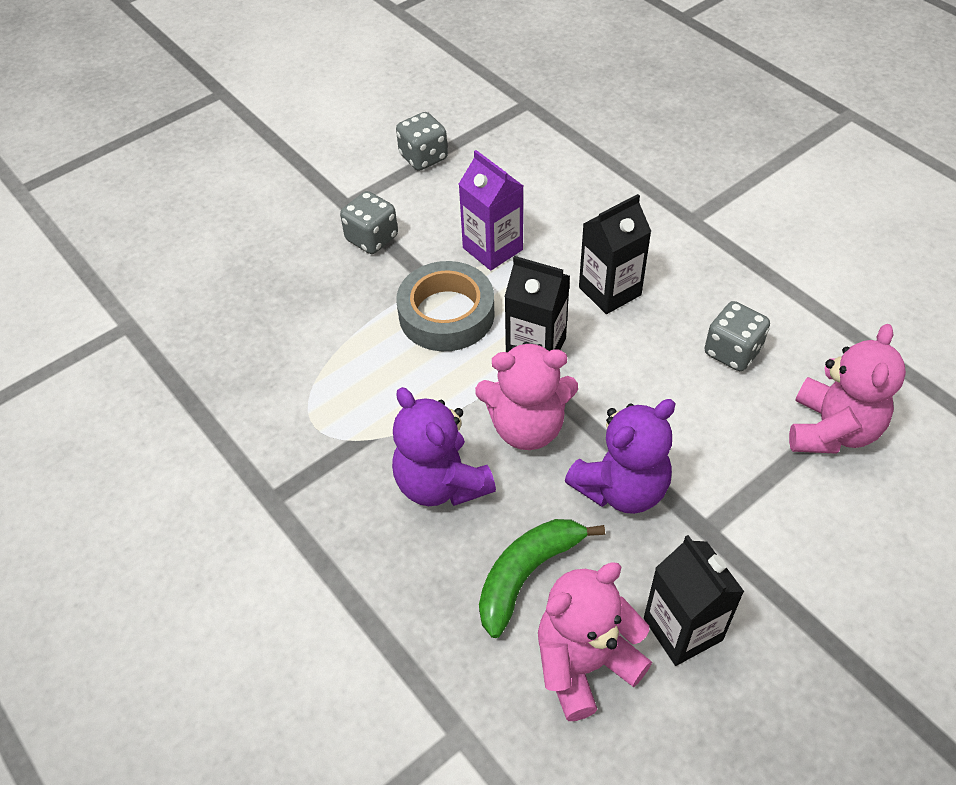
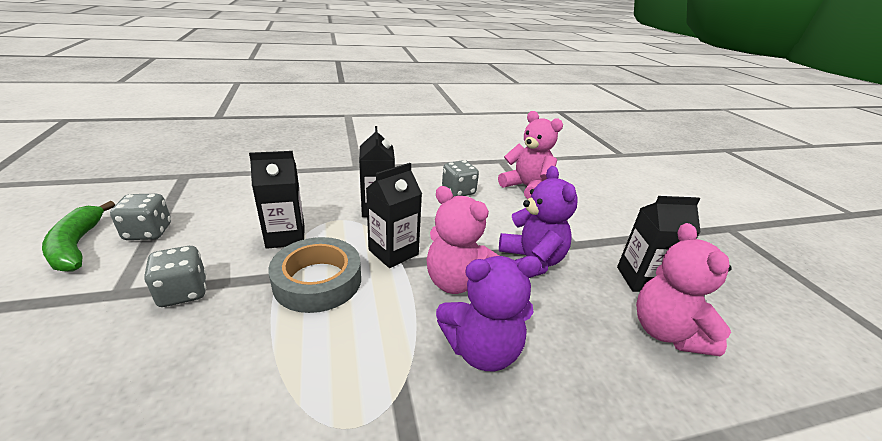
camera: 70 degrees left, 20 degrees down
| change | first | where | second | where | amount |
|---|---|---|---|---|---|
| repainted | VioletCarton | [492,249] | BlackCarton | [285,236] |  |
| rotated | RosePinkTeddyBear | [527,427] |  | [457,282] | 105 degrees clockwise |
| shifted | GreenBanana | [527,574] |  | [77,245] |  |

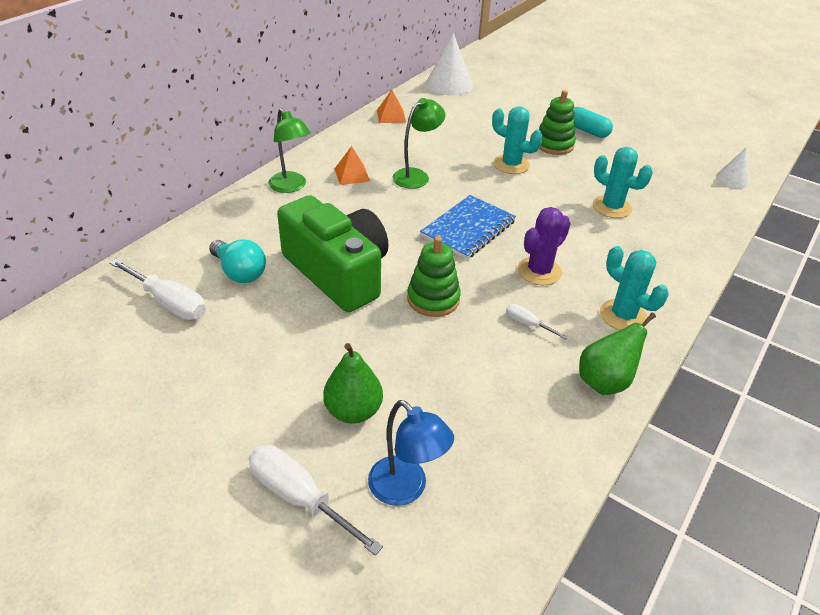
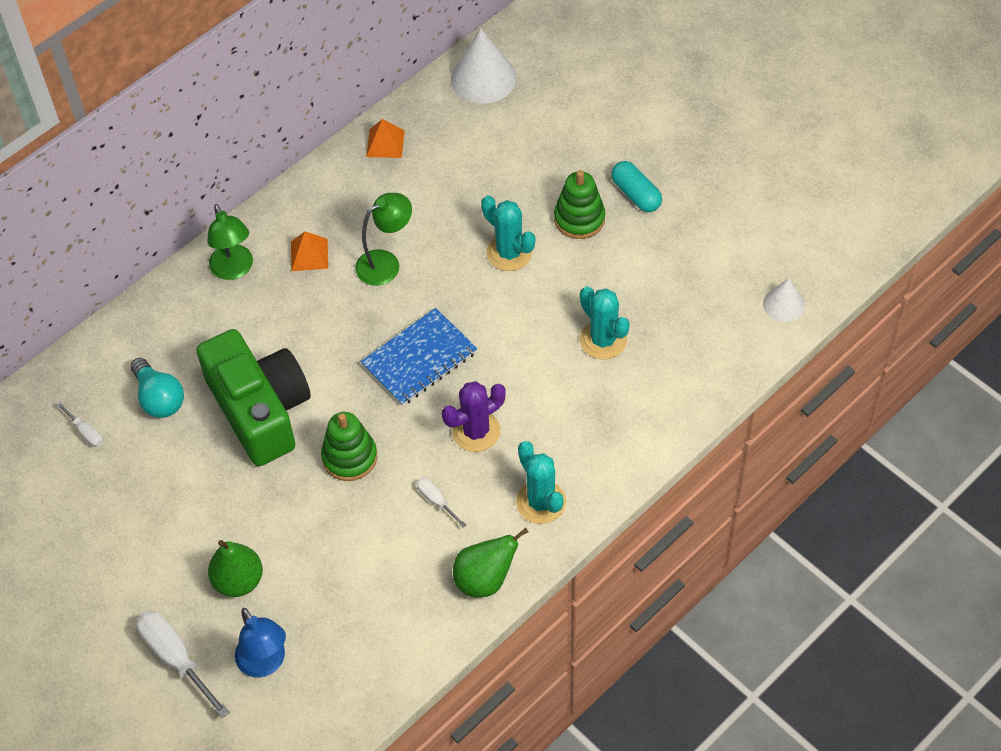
camera: 15 degrees right, 15 degrees up
| change | first | where | second | where | amount |
|---|---|---|---|---|---|
| scaled | SnowWhiteHandScrewdriver | [169,303] |  | [85,432] | x0.52 |

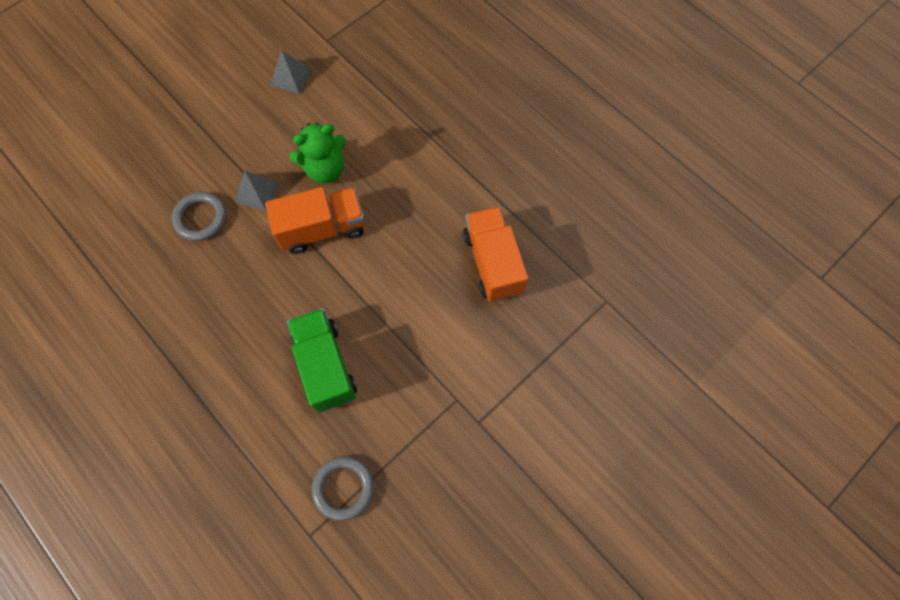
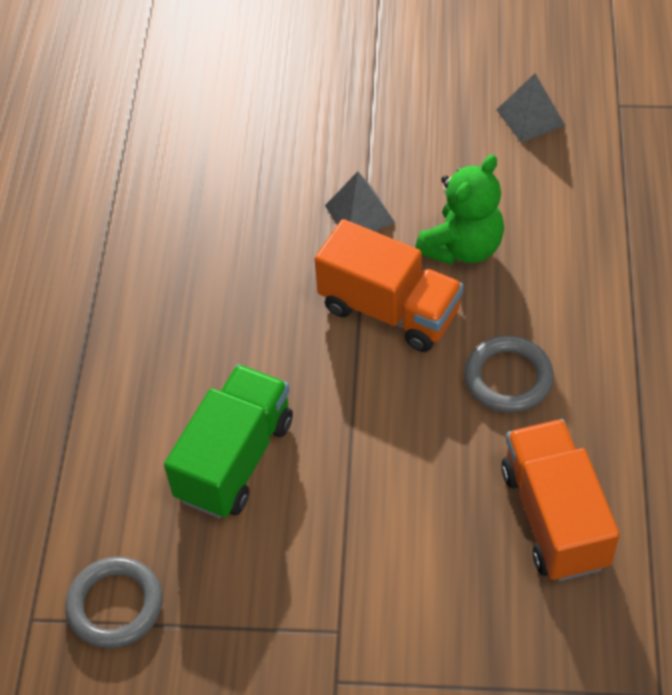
camera: 50 degrees right, 15 degrees down
| change | first | where | second | where | amount |
|---|---|---|---|---|---|
| shifted | AshGreyRing | [201,218] |  | [508,378] |  |
| rotated | GreenTeddyBear | [325,169] |  | [462,247] | 75 degrees counterclockwise |
| rotated | OrangeColouredToyTruck | [492,263] |  | [554,517] | 45 degrees counterclockwise |

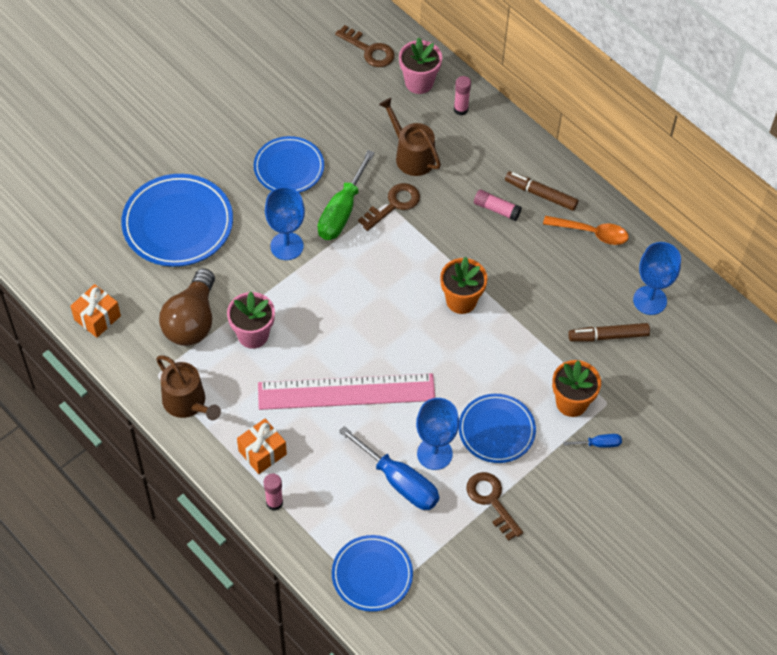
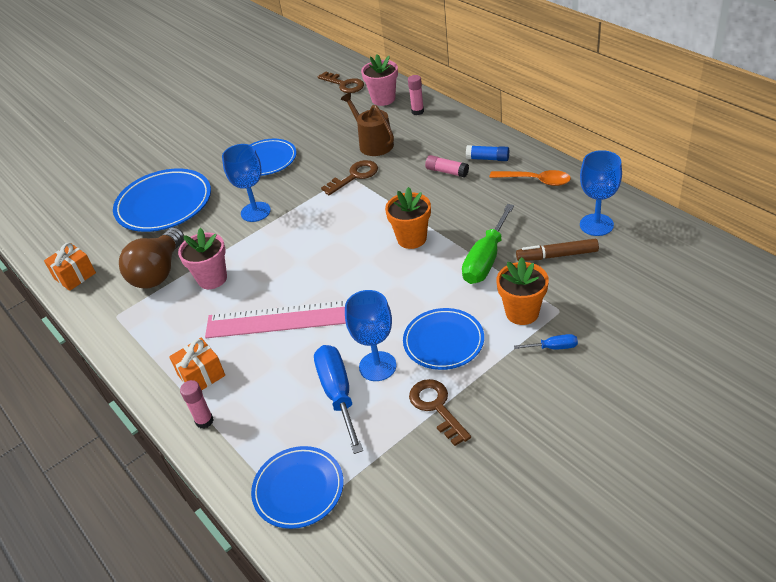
camera: 10 degrees right, 15 degrees down
| change | first | where | second | where | amount |
|---|---|---|---|---|---|
| gone | DarkBrownWateringCan | [187,403] |  |  |  |
| shifted | GreenHandScrewdriver | [342,211] |  | [486,259] |  |
| rotated | CobaltHandScrewdriver | [399,481] |  | [338,394] | 150 degrees counterclockwise |
| swapped | DarkBrownFeltPen | [541,195] | CobaltGlueStick | [487,159] |  |

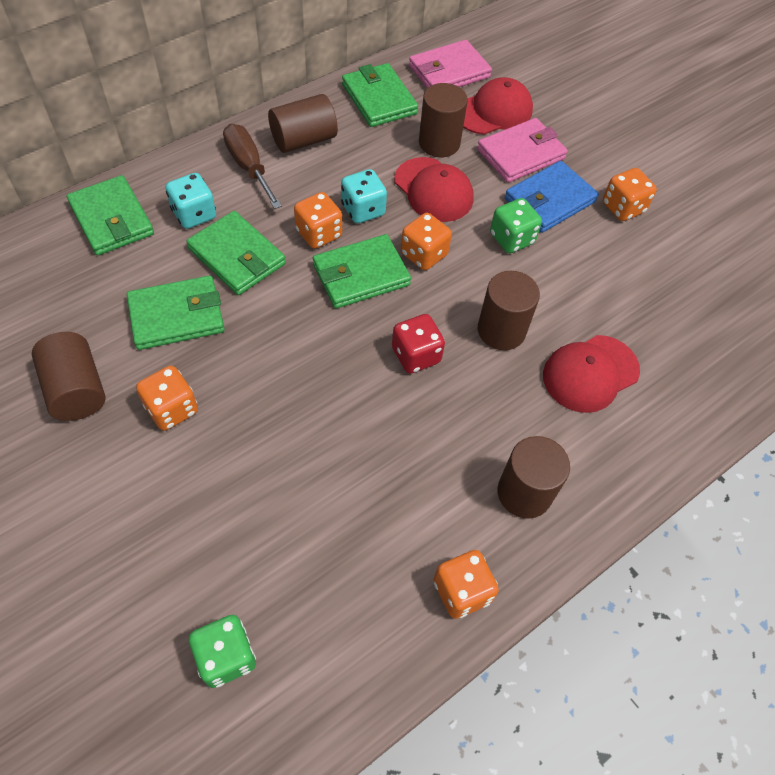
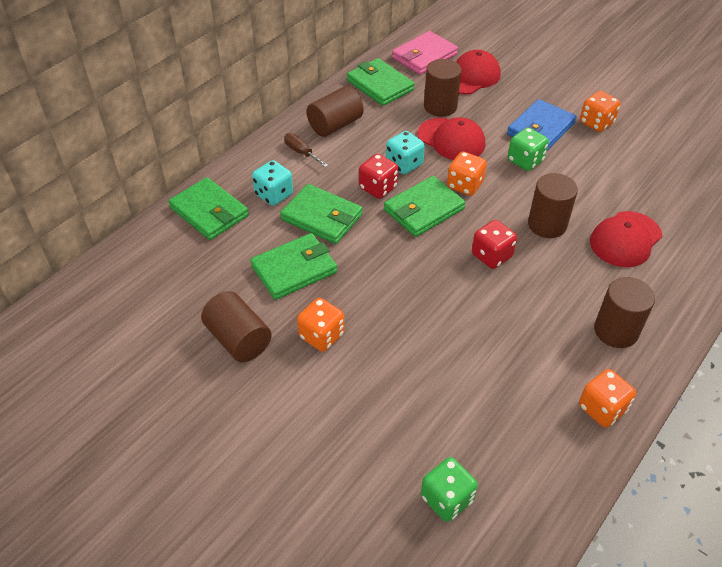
camera: 10 degrees left, 10 degrees down
| change | first | where | second | where | amount |
|---|---|---|---|---|---|
| scaled | DarkBrownHandScrewdriver | [249,167] |  | [301,152] | x0.64 |
| repainted | OrangeColouredDie | [319,233] | RedDie | [378,188] |  |
| gone | RosePinkBillfold | [520,154] |  |  |  |

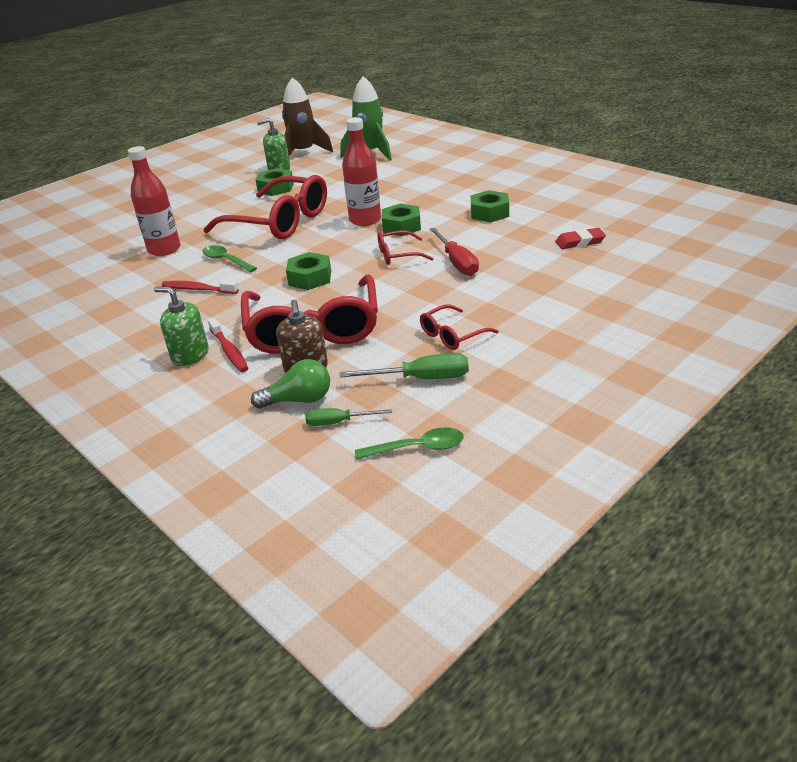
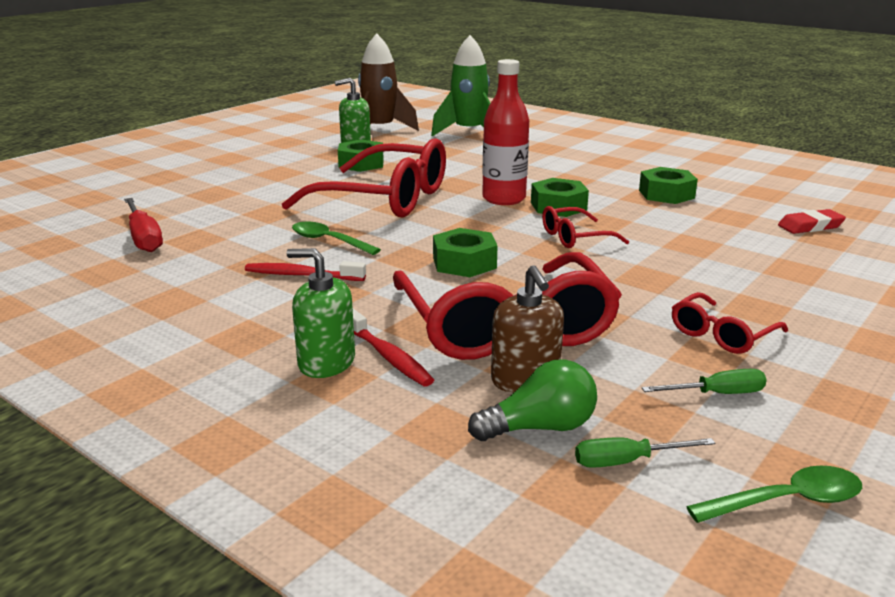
camera: 10 degrees left, 10 degrees down
| change | first | where | second | where | amount |
|---|---|---|---|---|---|
| gone | RedDrinkBottle | [164,249] |  |  |  |
| scaled | GreenHandScrewdriver | [421,378] |  | [717,394] | x0.63 |
| shifted | RedHandScrewdriver | [457,262] |  | [144,238] |  |

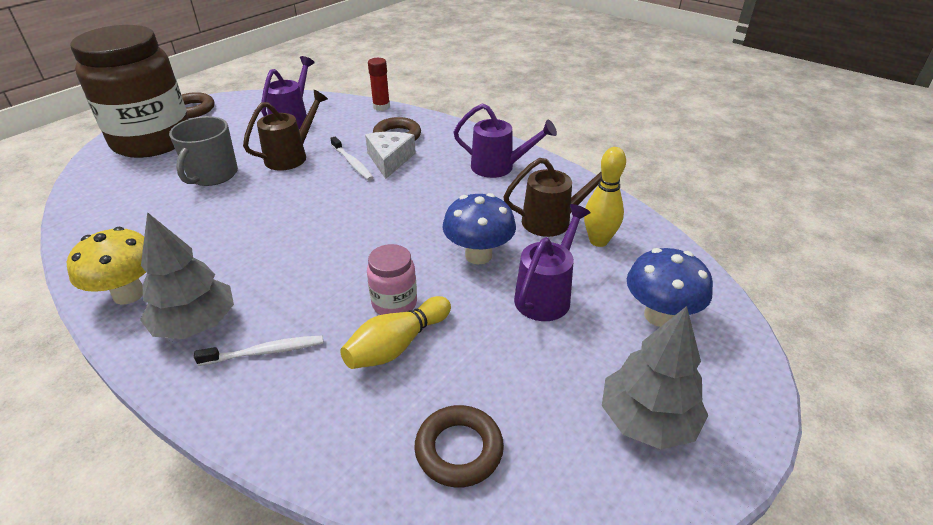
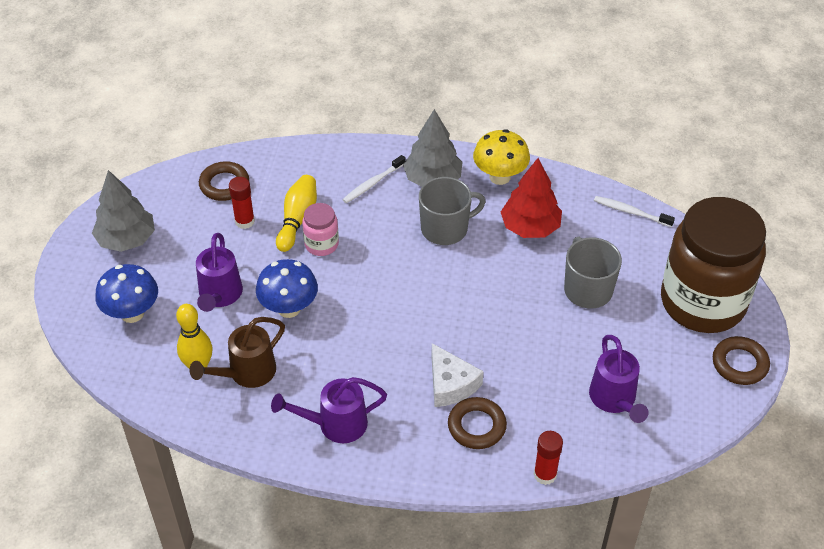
camera: 150 degrees right, 10 degrees up
| change | first | where | second | where | amount |
|---|---|---|---|---|---|
| gone | DarkBrownWateringCan | [291,156] |  |  |  |
| shifted | SnowWhiteToothBrush | [352,163] |  | [631,212] |  |
| new |  |  | RedGlueStick | [244,221] |  |
| new |  |  | AshGreyTeaMug | [445,228] |  |
| new |  |  | RedToyTree | [530,227] |  |

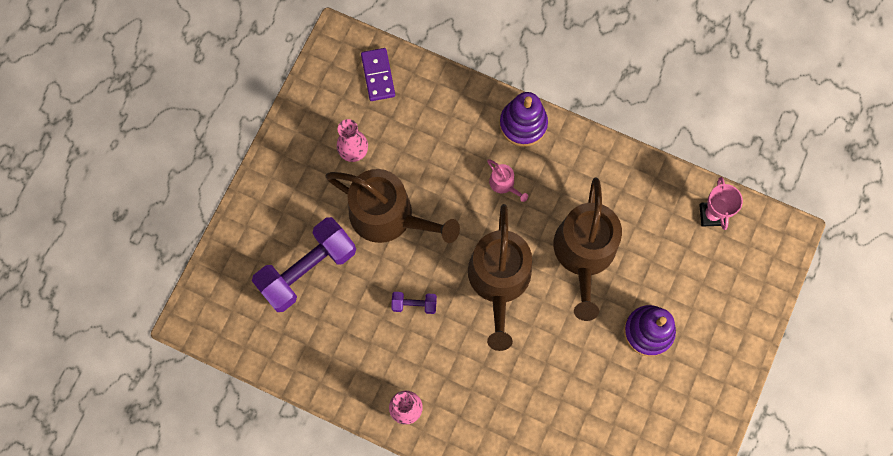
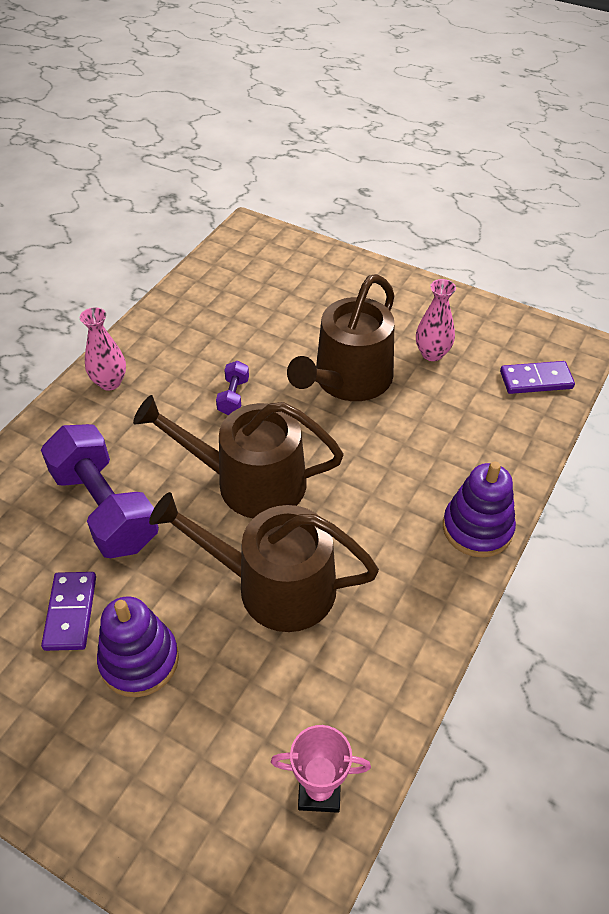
camera: 95 degrees right, 25 degrees down
| change | first | where | second | where | amount |
|---|---|---|---|---|---|
| shifted | VioletHandWeight | [307,269] |  | [105,508] |  |
| gone | RosePinkWateringCan | [504,184] |  |  |  |
| new |  |  | VioletDominoPiece | [71,612] |  |

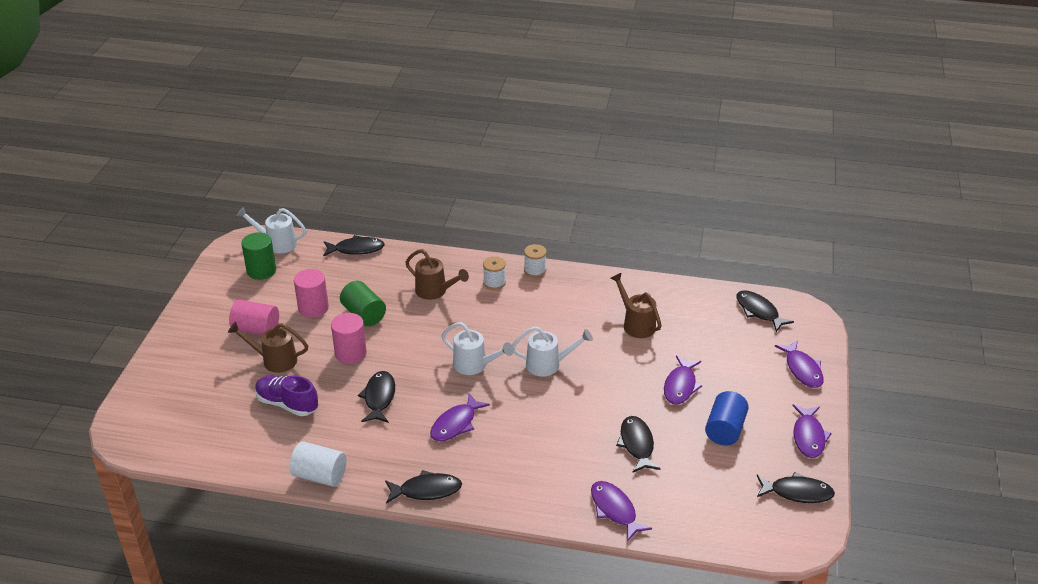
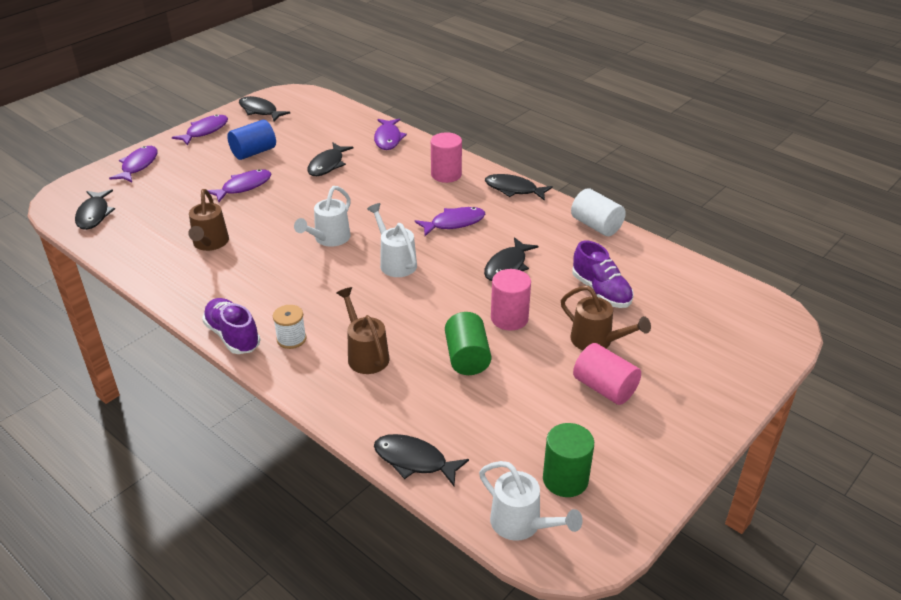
camera: 150 degrees left, 0 degrees up
| change | first | where | second | where | amount |
|---|---|---|---|---|---|
| shifted | RosePinkSolidCylinder | [313,308] |  | [446,174] |  |
| rotated | SnowWhiteWateringCan | [548,364] |  | [329,239] | 90 degrees counterclockwise |
| swapped | SnowWhiteReelOfThread | [535,270] | VioletSneaker | [233,336] |  |

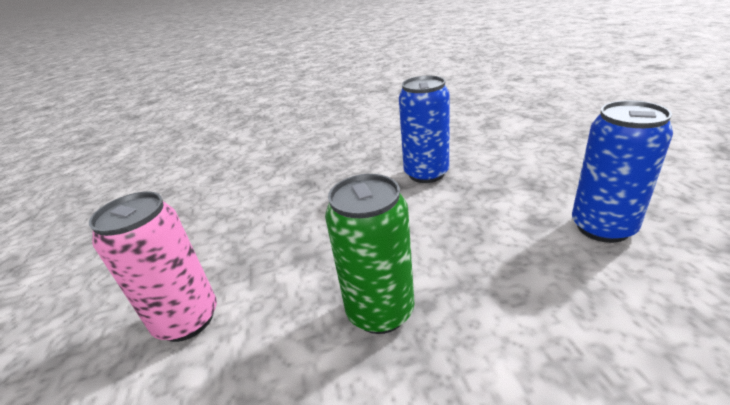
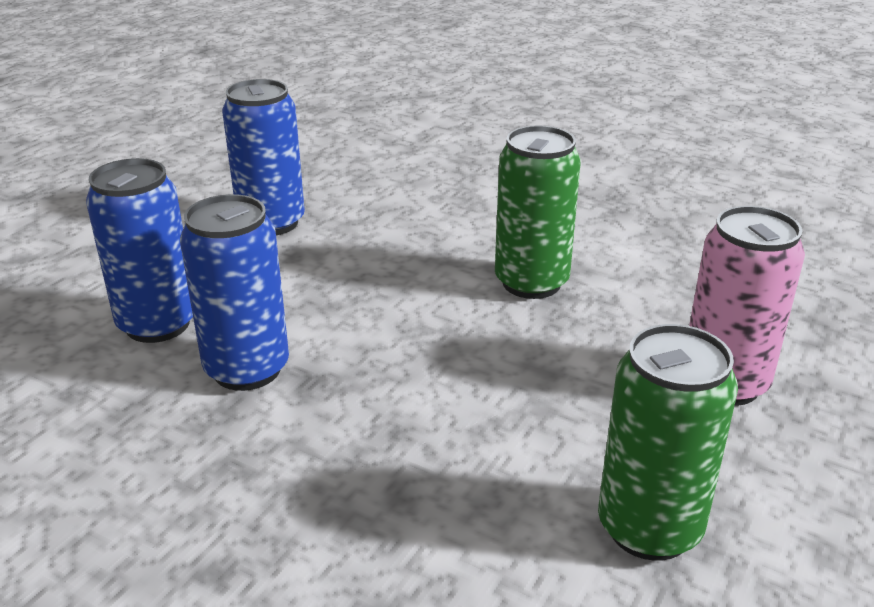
camera: 140 degrees left, 0 degrees up
| change | first | where | second | where | amount |
|---|---|---|---|---|---|
| new |  |  | CobaltCan | [157,324] |  |
| new |  |  | GreenCan | [649,528] |  |

